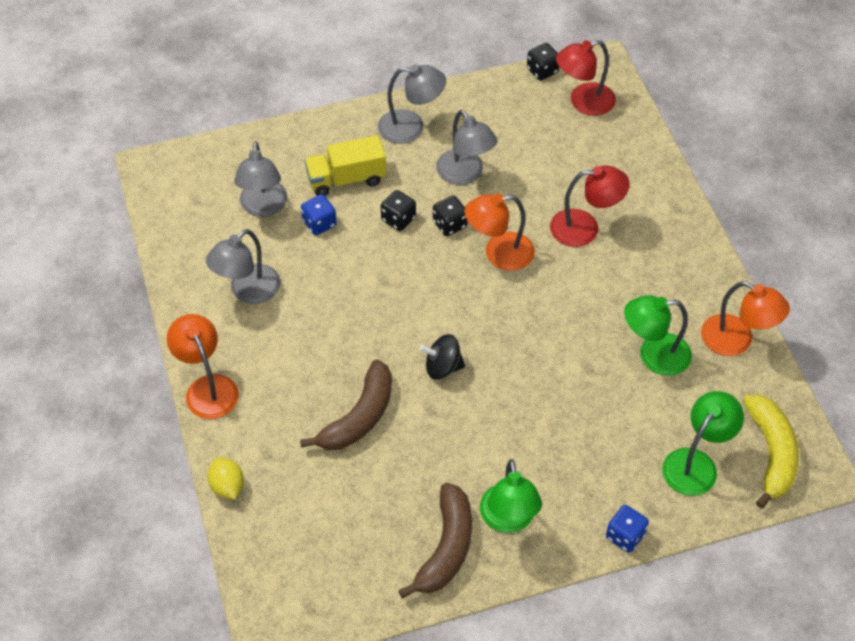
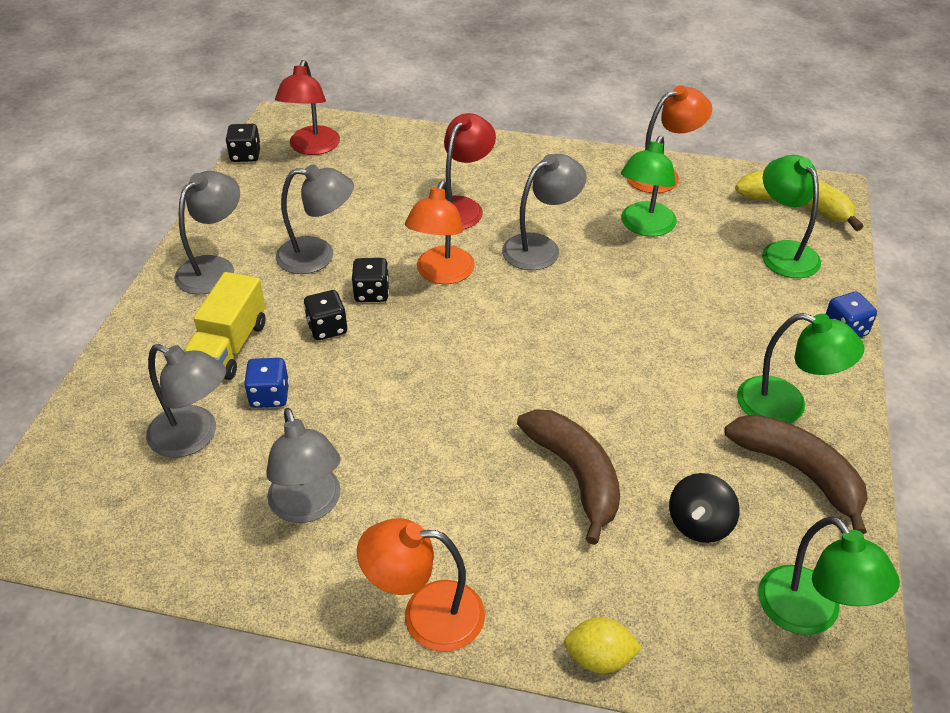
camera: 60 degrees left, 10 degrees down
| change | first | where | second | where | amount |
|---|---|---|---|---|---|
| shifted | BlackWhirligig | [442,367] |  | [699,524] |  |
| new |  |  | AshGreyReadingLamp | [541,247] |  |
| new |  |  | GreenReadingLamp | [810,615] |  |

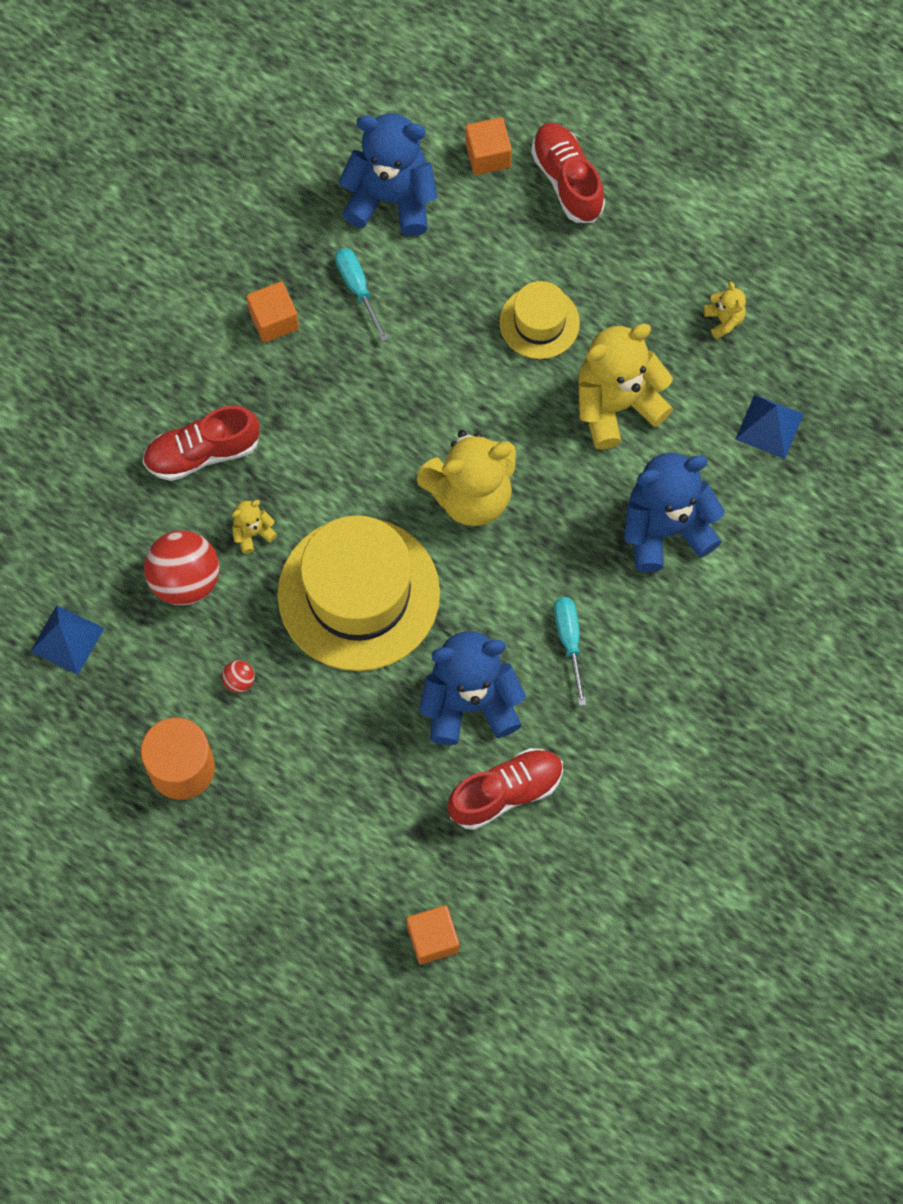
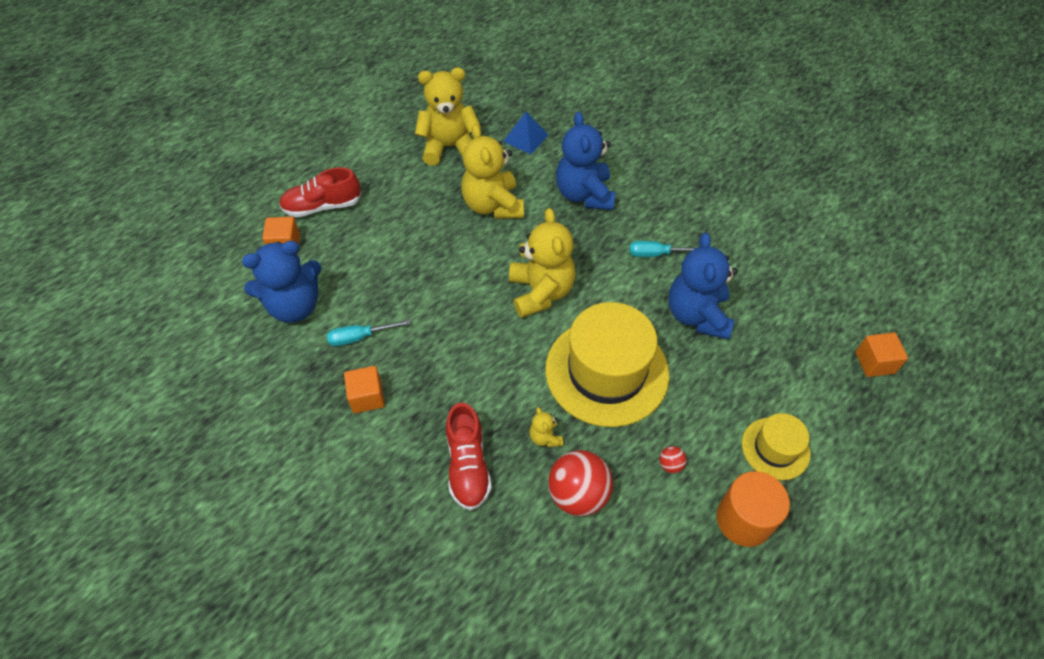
camera: 80 degrees left, 15 degrees down
| change | first | where | second | where | amount |
|---|---|---|---|---|---|
| gone | CobaltPyramid | [67,639] |  |  |  |
| rotated | CobaltTeddyBear | [391,198] |  | [295,306] | 135 degrees counterclockwise |
| gone | RedSneaker | [505,792] |  |  |  |
| shifted | BrightYellowHat | [539,322] |  | [775,448] |  |
| scaled | BrightYellowTeddyBear | [724,320] |  | [449,147] | x2.28 |

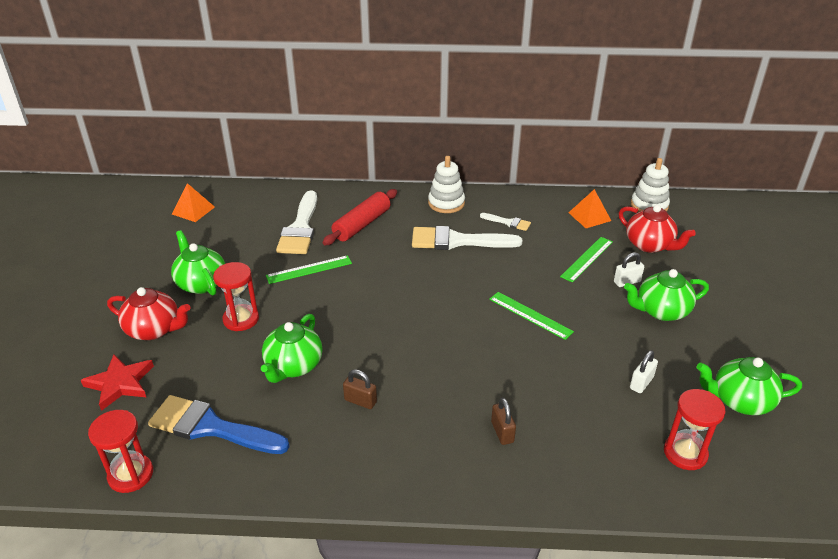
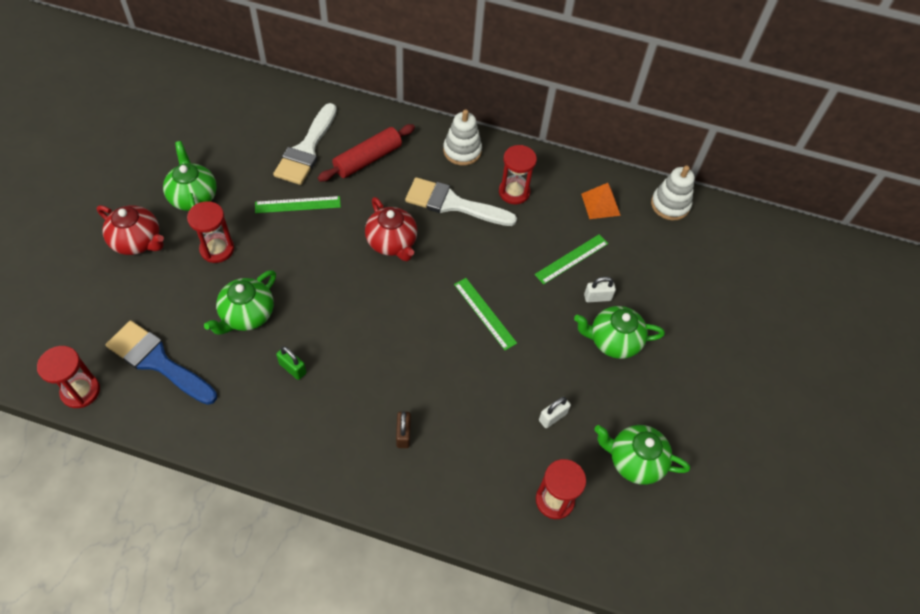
camera: 10 degrees right, 20 degrees up
| change | first | where | second | where | amount |
|---|---|---|---|---|---|
| gone | RedStarShape | [120,383] |  |  |  |
| gone | OrangeColouredPyramid | [193,210] |  |  |  |
| repainted | DarkBrownLock | [360,401] | GreenLock | [292,368] |  |
| swapped | SnowWhitePaintbrush | [508,222] | RedSandglass | [514,192] |  |
| shifted | RedTeapot | [650,245] |  | [392,243] |  |

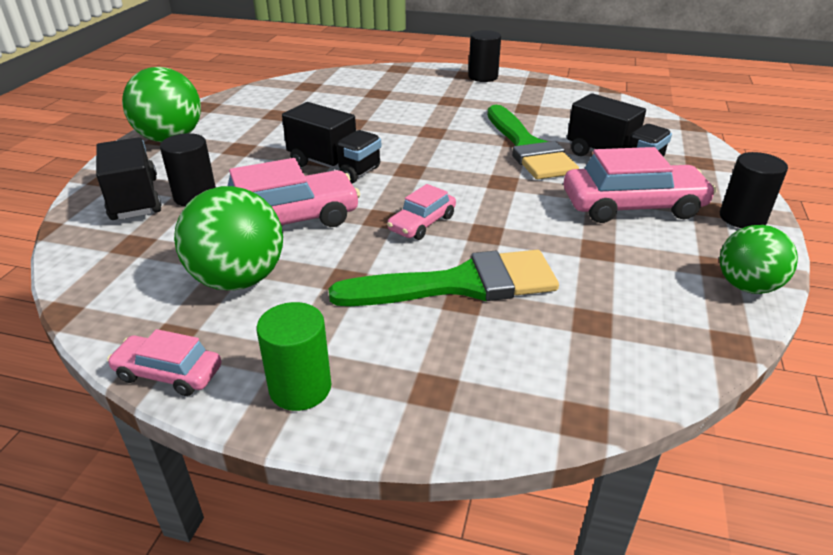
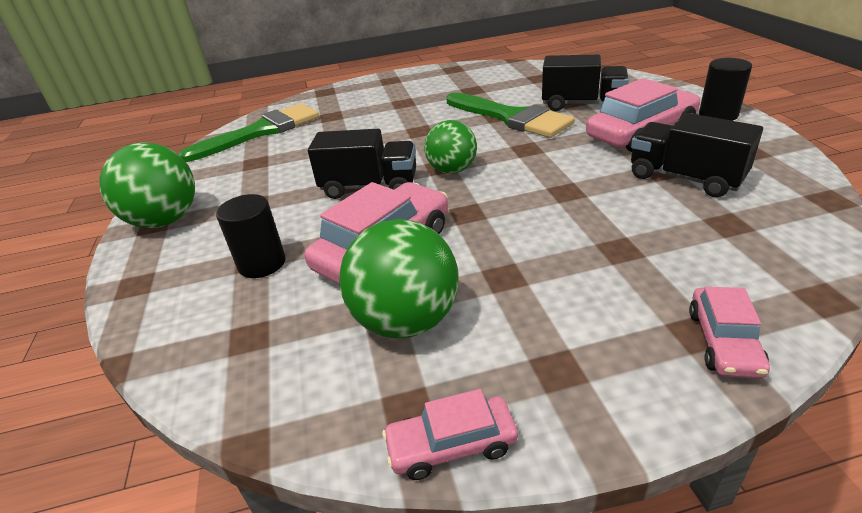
camera: 25 degrees left, 0 degrees up
| change | first | where | second | where | amount |
|---|---|---|---|---|---|
| shifted | BlackToyTruck | [135,199] |  | [685,178] |  |
| gone | GreenSolidCylinder | [300,388] |  |  |  |
| shifted | GreenPaintbrush | [460,284] |  | [261,132] |  |
| shifted | RosePinkAutomobile | [422,223] |  | [723,342] |  |
| gone | BlackSolidCylinder | [483,77] |  |  |  |
| shifted | GreenPlayBall | [746,286] |  | [452,170] |  |

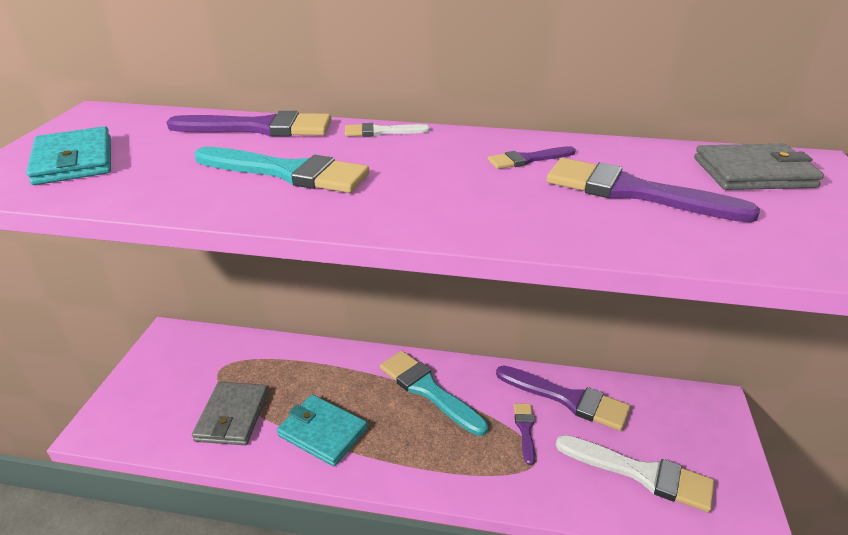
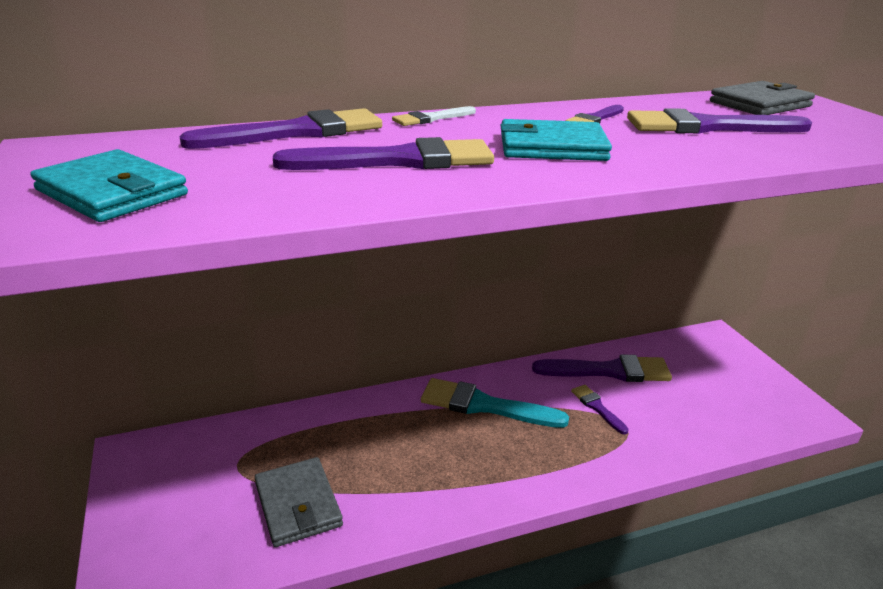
camera: 30 degrees left, 5 degrees down
| change | first | where | second | where | amount |
|---|---|---|---|---|---|
| repainted | TurquoisePaintbrush | [288,172] | VioletPaintbrush | [399,160] |  |
| shifted | TurquoiseBillfold | [322,432] |  | [552,147] |  |
| gone | SnowWhitePaintbrush | [641,473] |  |  |  |

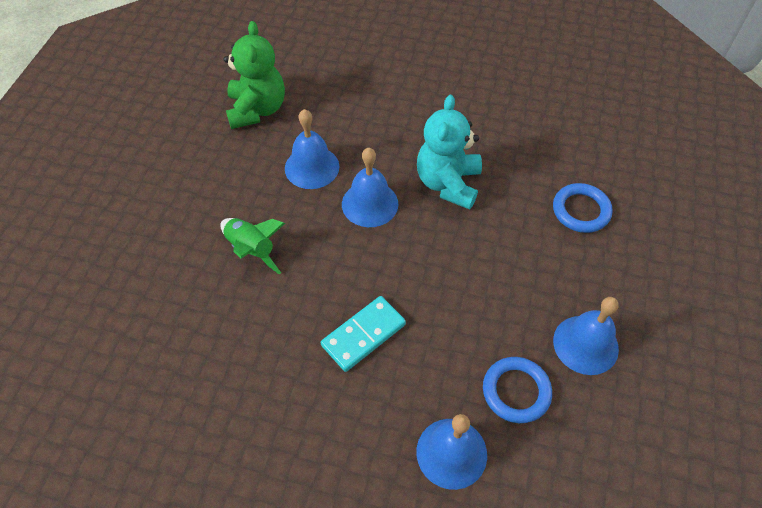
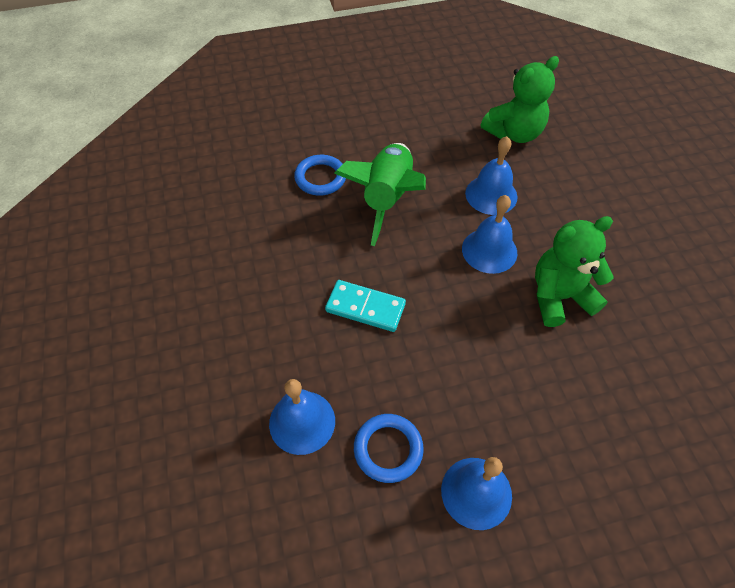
camera: 60 degrees right, 0 degrees up
| change | first | where | second | where | amount |
|---|---|---|---|---|---|
| scaled | GreenRocket | [252,249] |  | [387,199] | x1.70 |
| repainted | TurquoiseTeddyBear | [448,183] | GreenTeddyBear | [559,297] |  |
| shifted | CobaltRing | [581,210] |  | [320,178] |  |

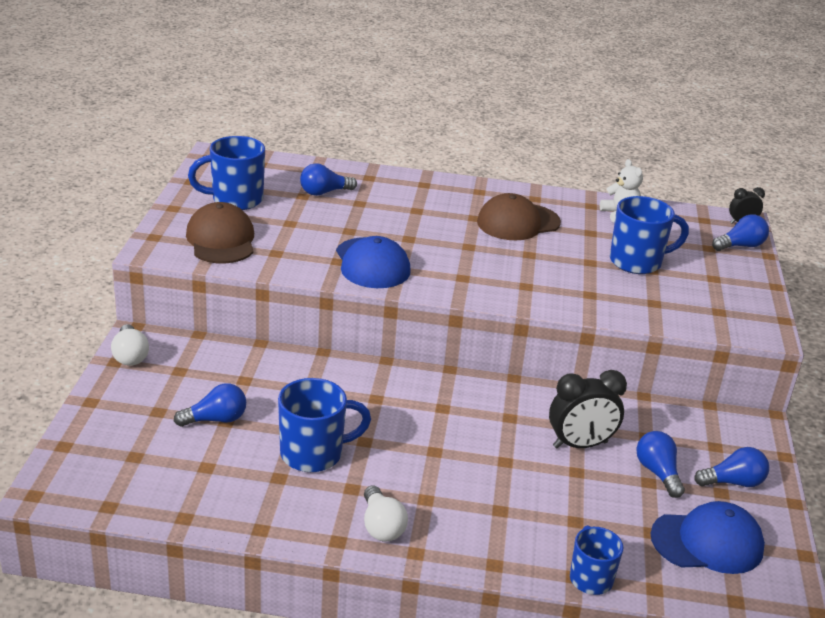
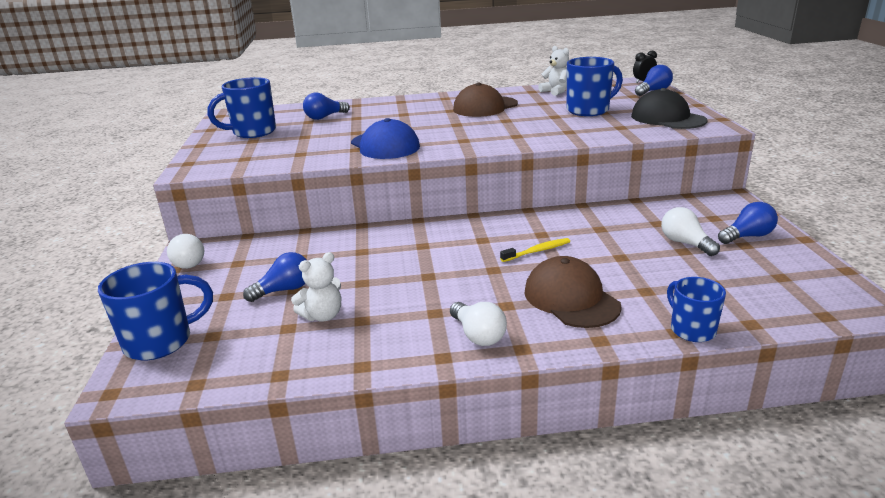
camera: 10 degrees left, 5 degrees down
| change | first | where | second | where | amount |
|---|---|---|---|---|---|
| shifted | DarkBrownBaseballCap | [221,240] |  | [571,299] |  |
| shifted | CobaltTeaMug | [313,454] |  | [160,341] |  |
| gone | BlackAlarmClock | [580,445] |  |  |  |
| repainted | CobaltBulb | [657,473] | SnowWhiteBulb | [685,243] |  |
| gone | CobaltBaseballCap | [707,542] |  |  |  |
| new |  |  | SnowWhiteTeddyBear | [323,315] |  |
| new |  |  | BrightYellowToothBrush | [537,251] |  |
| new |  |  | BlackBaseballCap | [667,118] |  |

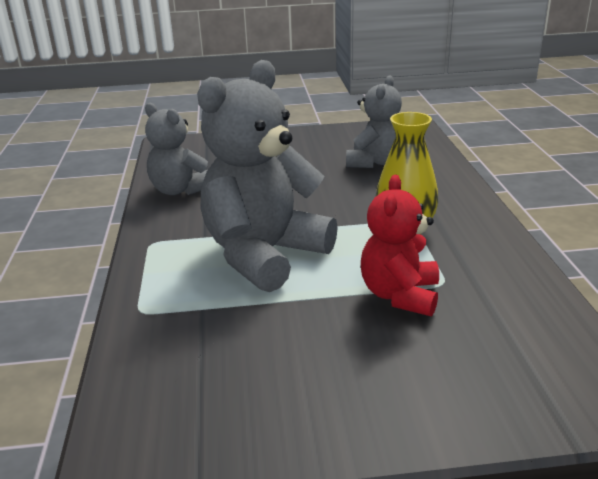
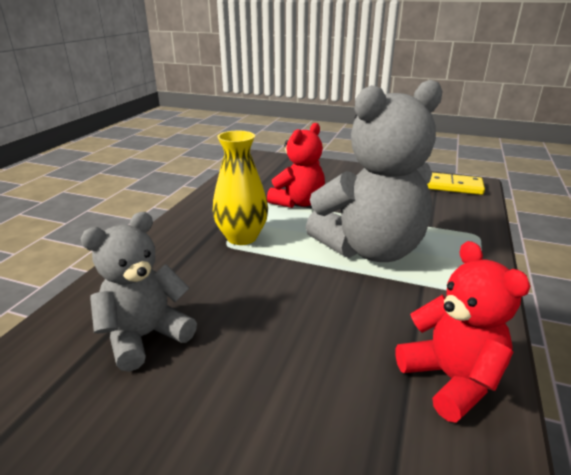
camera: 155 degrees left, 0 degrees up
| change | first | where | second | where | amount |
|---|---|---|---|---|---|
| repainted | AshGreyTeddyBear | [180,190] | RedTeddyBear | [451,379] |  |
| new |  |  | BrightYellowDominoPiece | [450,186] |  |

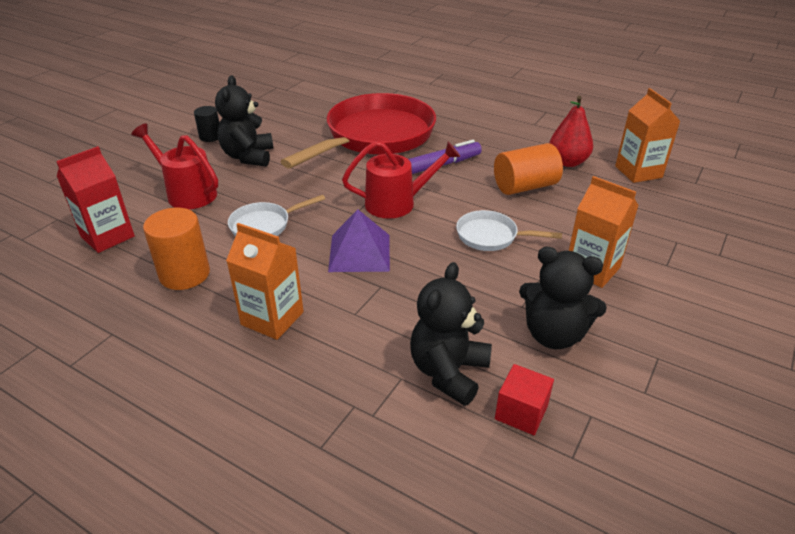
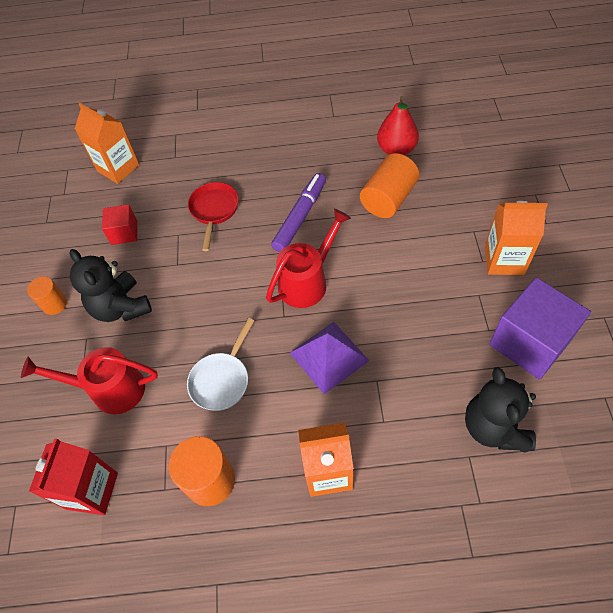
camera: 30 degrees left, 20 degrees up
| change | first | where | second | where | amount |
|---|---|---|---|---|---|
| repainted | BlackSolidCylinder | [210,137] | OrangeColouredSolidCylinder | [54,304] |  |
| scaled | RedPan | [375,137] |  | [214,210] | x0.44 |
| gone | SnowWhitePan | [491,236] |  |  |  |
| shifted | RedSolidCube | [521,412] |  | [124,233] |  |
| swapped | BlackTeddyBear | [553,334] | VioletSolidCube | [529,342] |  |
| shifted | OrangeColouredCarton | [638,172] |  | [118,168] |  |

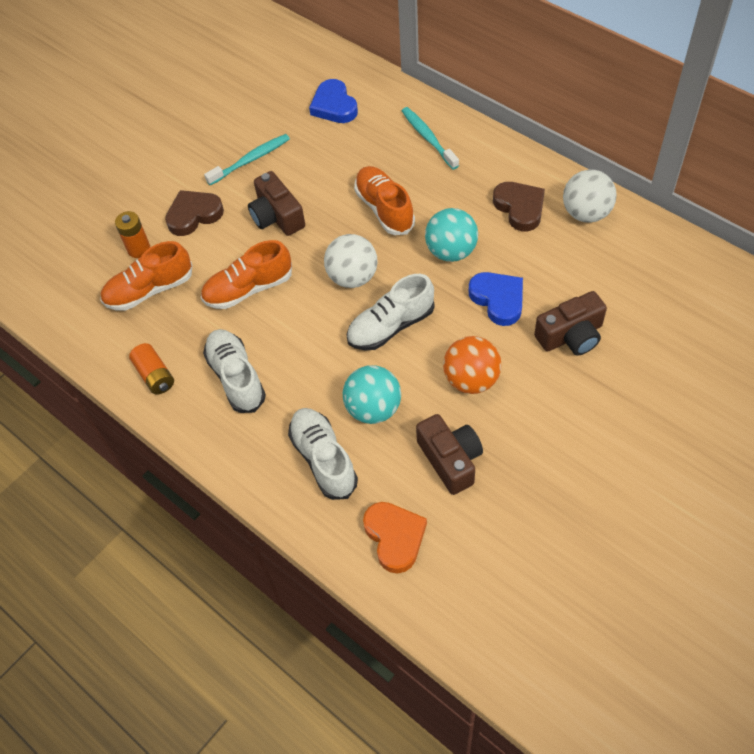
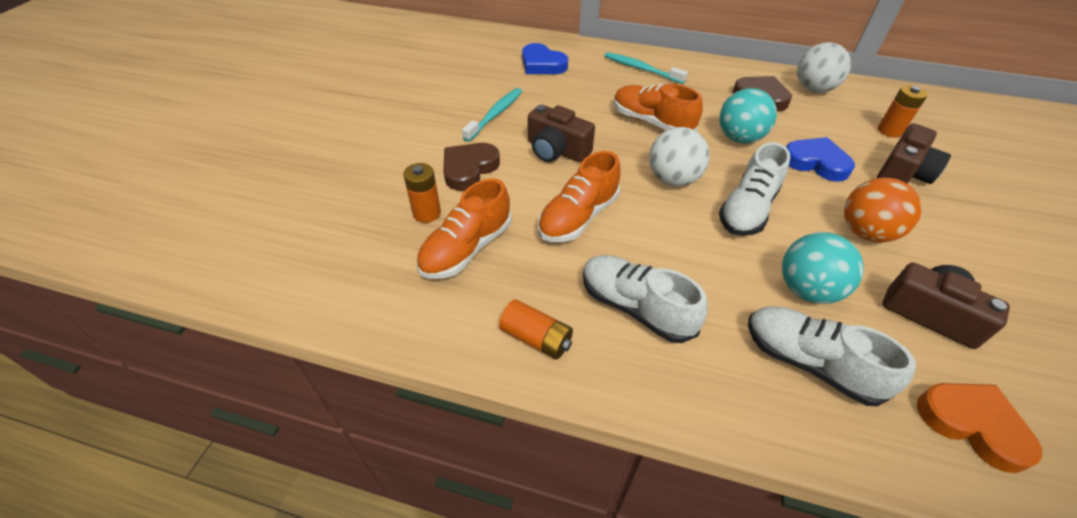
camera: 30 degrees left, 10 degrees down
| change | first | where | second | where | amount |
|---|---|---|---|---|---|
| new |  |  | OrangeColouredPowerCell | [889,131] |  |

